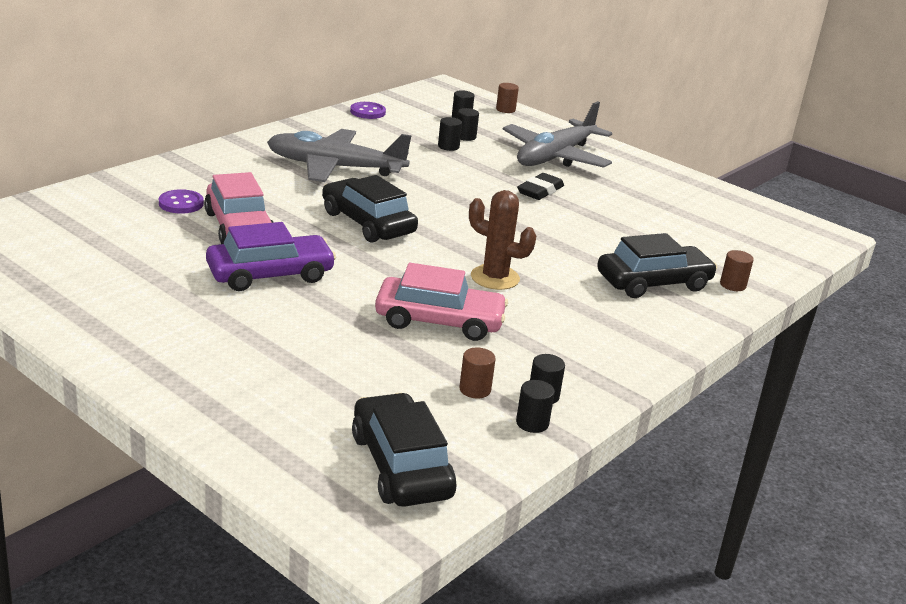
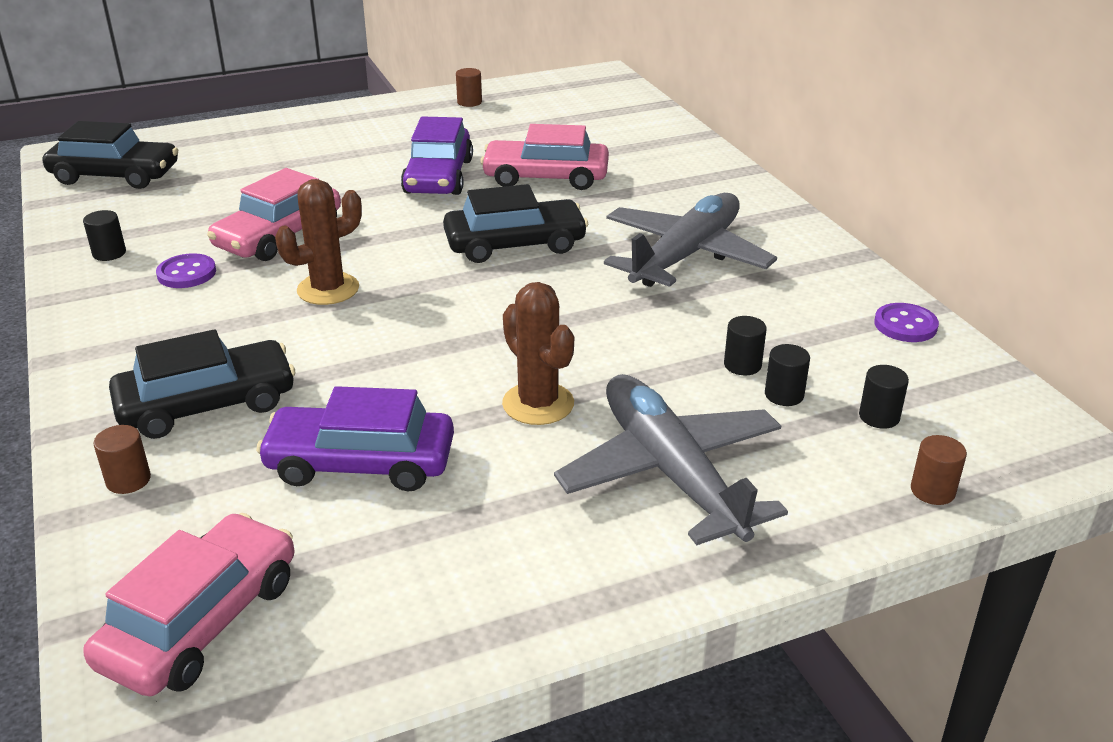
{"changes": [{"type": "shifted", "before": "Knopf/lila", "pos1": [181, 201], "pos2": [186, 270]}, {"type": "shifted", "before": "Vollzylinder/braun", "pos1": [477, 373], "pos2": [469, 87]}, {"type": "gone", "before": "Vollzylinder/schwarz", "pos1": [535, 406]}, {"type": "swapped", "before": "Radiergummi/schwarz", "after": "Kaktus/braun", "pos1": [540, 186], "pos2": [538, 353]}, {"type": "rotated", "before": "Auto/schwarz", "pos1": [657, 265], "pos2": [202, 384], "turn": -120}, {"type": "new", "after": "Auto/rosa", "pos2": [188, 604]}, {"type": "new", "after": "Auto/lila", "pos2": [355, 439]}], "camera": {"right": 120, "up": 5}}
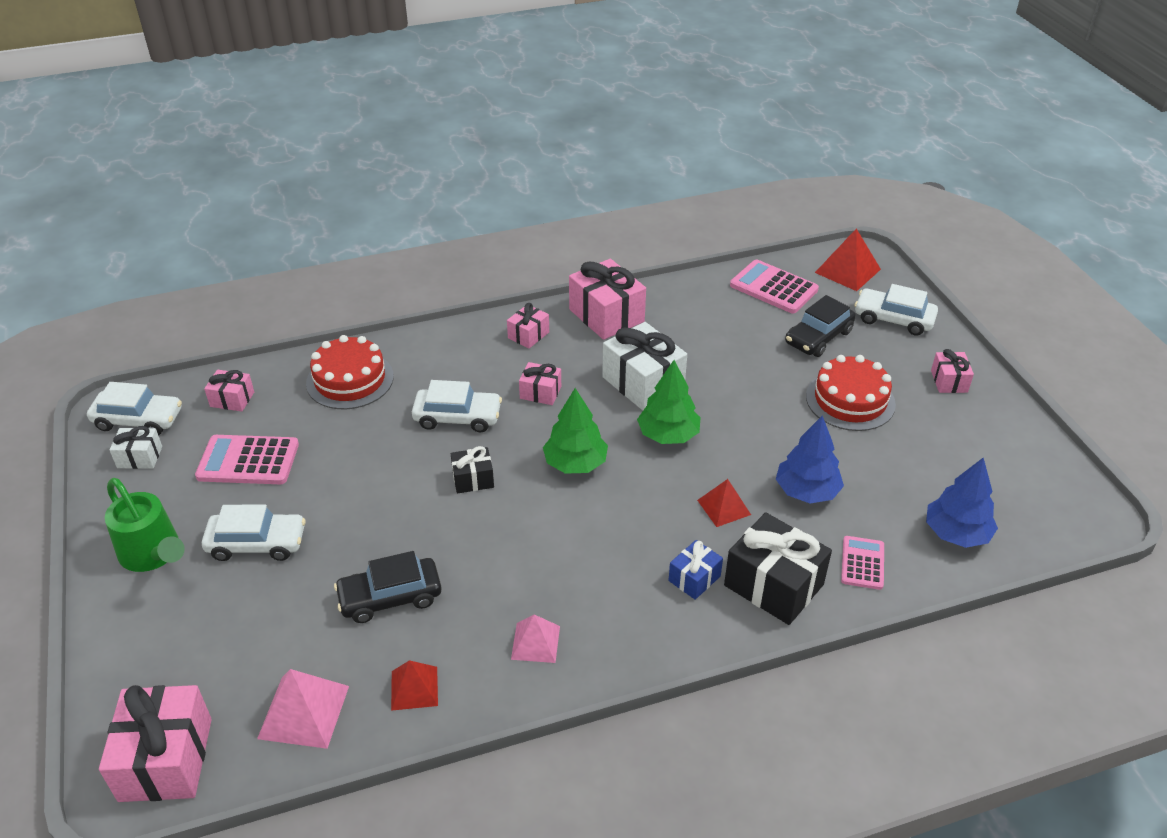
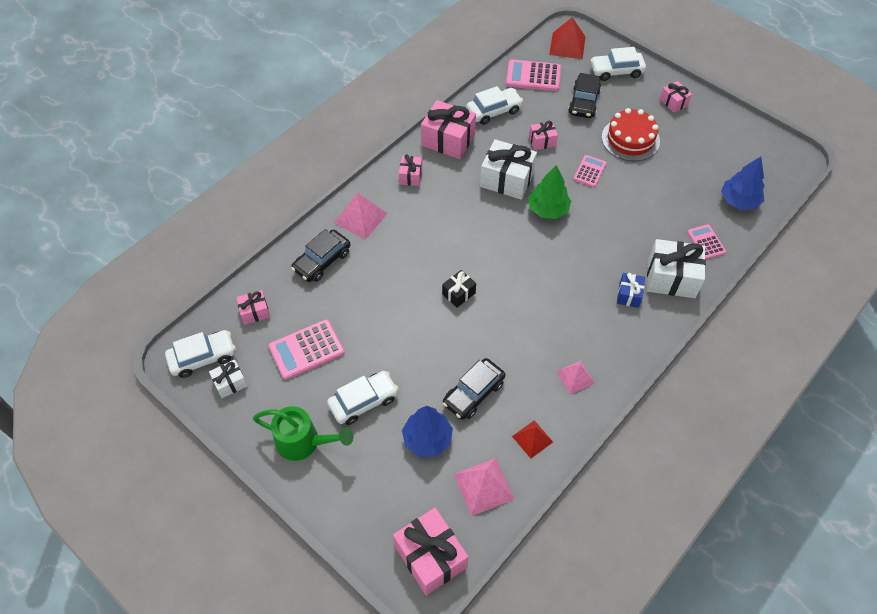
{"changes": [{"type": "swapped", "before": "Kuchen/rot", "after": "Auto/schwarz", "pos1": [350, 372], "pos2": [320, 255]}, {"type": "shifted", "before": "Auto/weiß", "pos1": [457, 406], "pos2": [494, 105]}, {"type": "shifted", "before": "Geschenk/rosa", "pos1": [540, 383], "pos2": [543, 135]}, {"type": "gone", "before": "Baum/grün", "pos1": [575, 431]}, {"type": "gone", "before": "Pyramide/rot", "pos1": [724, 503]}, {"type": "repainted", "before": "Geschenk/schwarz", "after": "Geschenk/weiß", "pos1": [778, 568], "pos2": [676, 268]}, {"type": "shifted", "before": "Baum/blau", "pos1": [810, 459], "pos2": [427, 431]}, {"type": "new", "after": "Pyramide/rosa", "pos2": [360, 216]}, {"type": "new", "after": "Taschenrechner/rosa", "pos2": [590, 171]}], "camera": {"right": -30, "up": 15}}
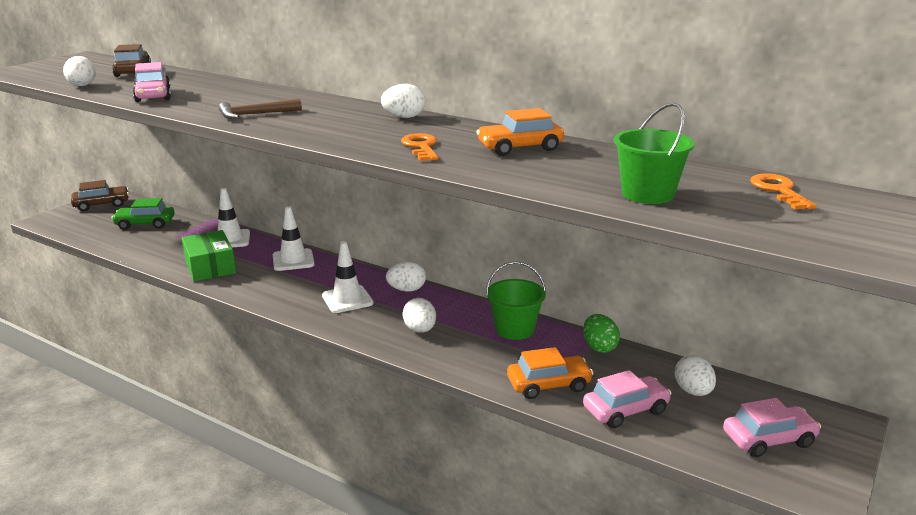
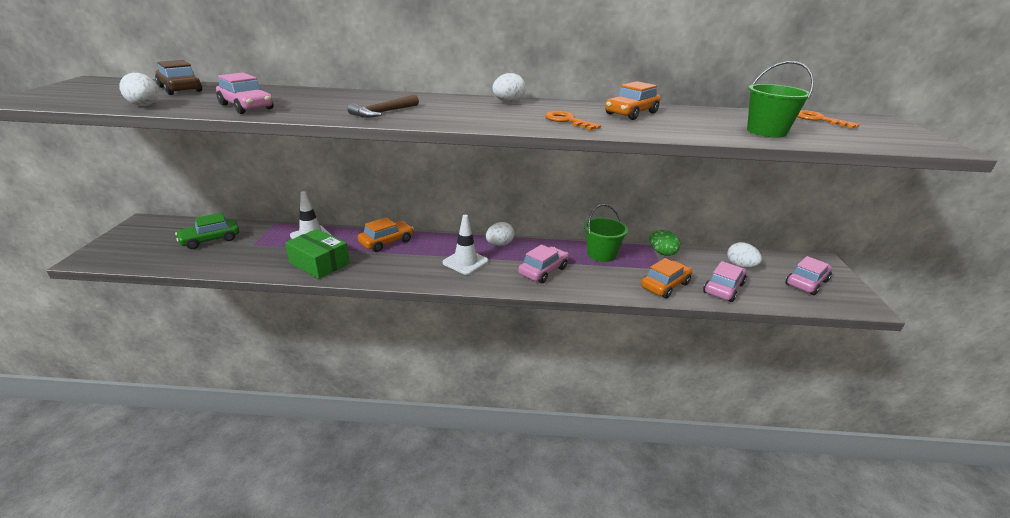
{"changes": [{"type": "gone", "before": "Auto/braun", "pos1": [100, 195]}, {"type": "swapped", "before": "Leitkegel/weiß", "after": "Auto/orange", "pos1": [294, 238], "pos2": [386, 234]}, {"type": "swapped", "before": "Ei/weiß", "after": "Auto/rosa", "pos1": [419, 315], "pos2": [543, 263]}], "camera": {"right": -30, "up": 5}}
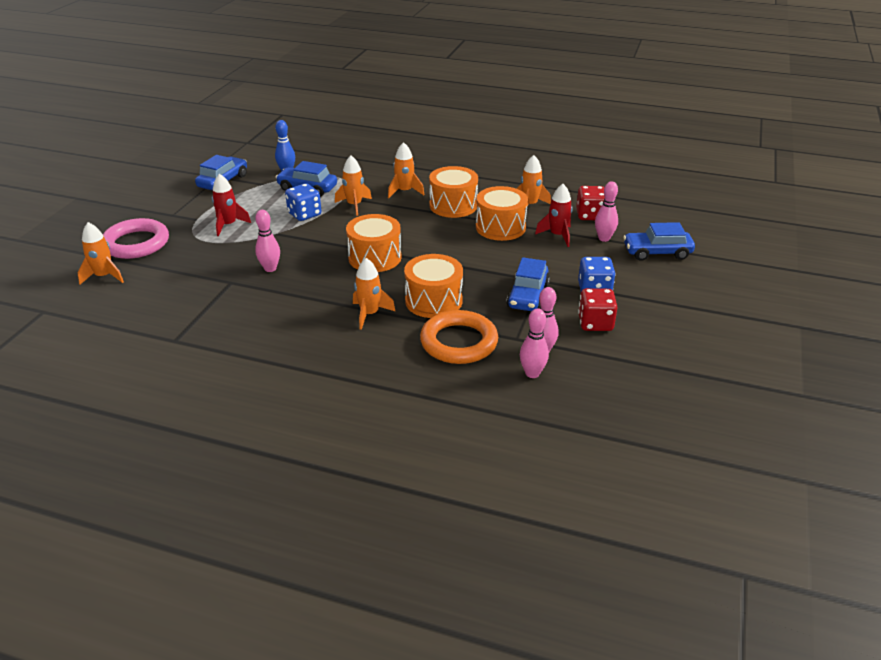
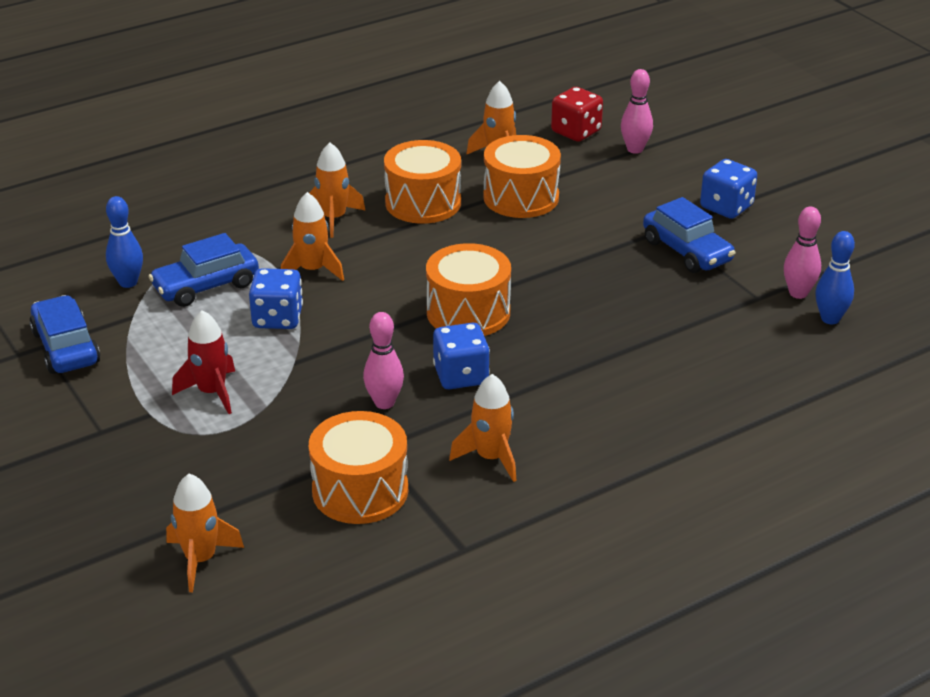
{"changes": [{"type": "gone", "before": "Ring/rosa", "pos1": [136, 238]}, {"type": "shifted", "before": "Rakete/orange", "pos1": [374, 294], "pos2": [483, 428]}, {"type": "shifted", "before": "Trommel/orange", "pos1": [433, 286], "pos2": [358, 467]}, {"type": "gone", "before": "Ring/orange", "pos1": [459, 337]}, {"type": "repainted", "before": "Bowlingkegel/rosa", "after": "Bowlingkegel/blau", "pos1": [534, 343], "pos2": [835, 277]}, {"type": "gone", "before": "Rakete/rot", "pos1": [554, 215]}, {"type": "gone", "before": "Spielwürfel/rot", "pos1": [598, 309]}, {"type": "gone", "before": "Auto/blau", "pos1": [659, 241]}, {"type": "new", "after": "Spielwürfel/blau", "pos2": [461, 355]}], "camera": {"right": -50, "up": 0}}
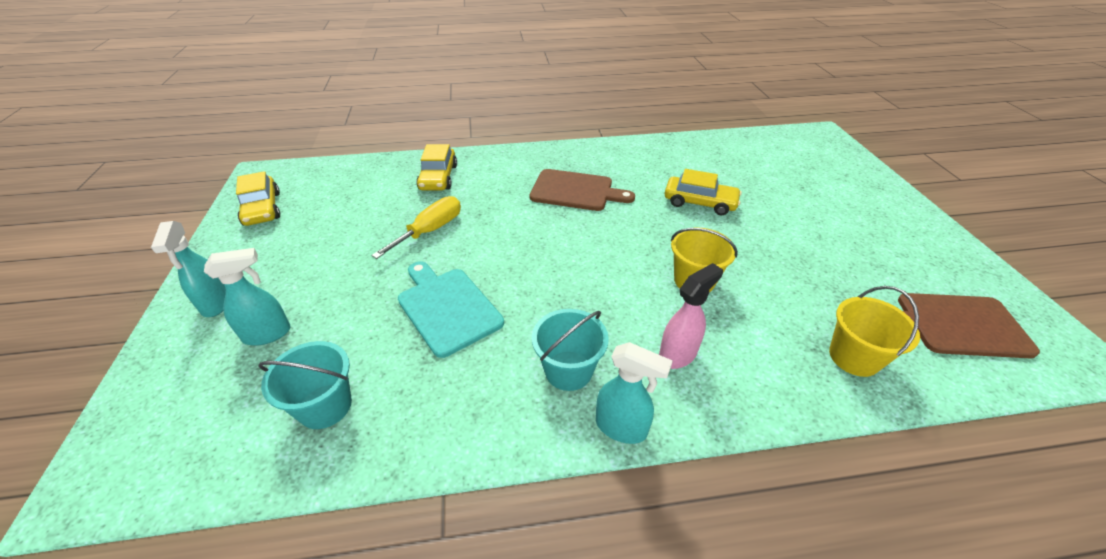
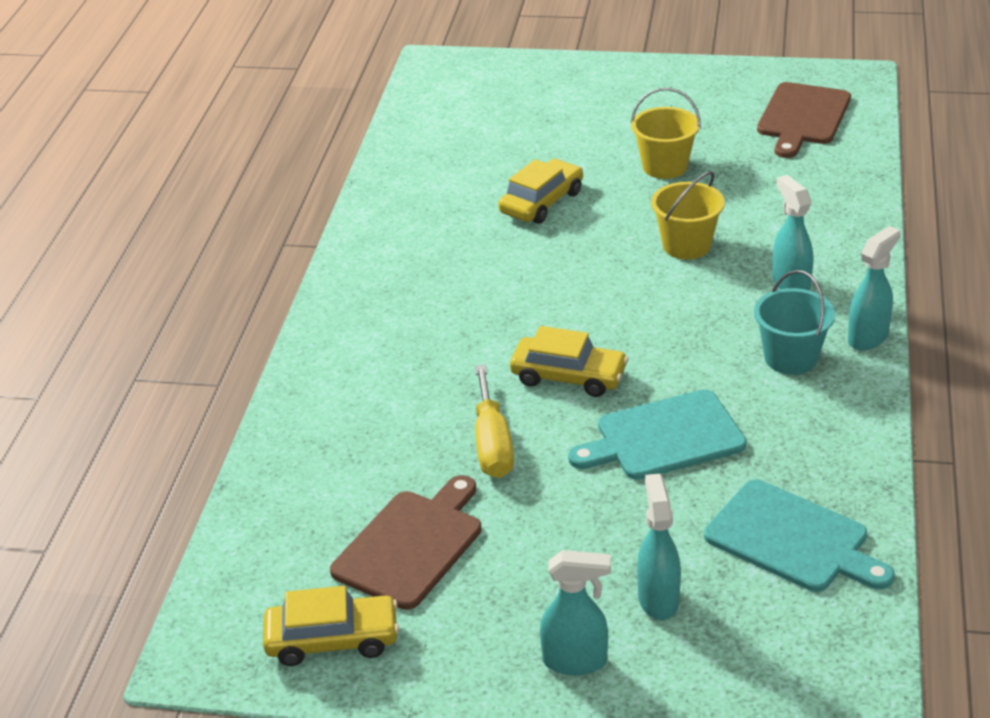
{"changes": [{"type": "swapped", "before": "Eimer/türkis", "after": "Schneidebrett/türkis", "pos1": [305, 385], "pos2": [799, 535]}, {"type": "rotated", "before": "Schraubenzieher/gelb", "pos1": [416, 227], "pos2": [494, 421], "turn": -150}, {"type": "shifted", "before": "Auto/gelb", "pos1": [436, 167], "pos2": [569, 361]}, {"type": "shifted", "before": "Schneidebrett/braun", "pos1": [582, 190], "pos2": [406, 542]}, {"type": "repainted", "before": "Sprühflasche/rosa", "after": "Sprühflasche/türkis", "pos1": [691, 316], "pos2": [792, 233]}, {"type": "shifted", "before": "Eimer/gelb", "pos1": [874, 331], "pos2": [666, 133]}], "camera": {"right": -70, "up": -5}}
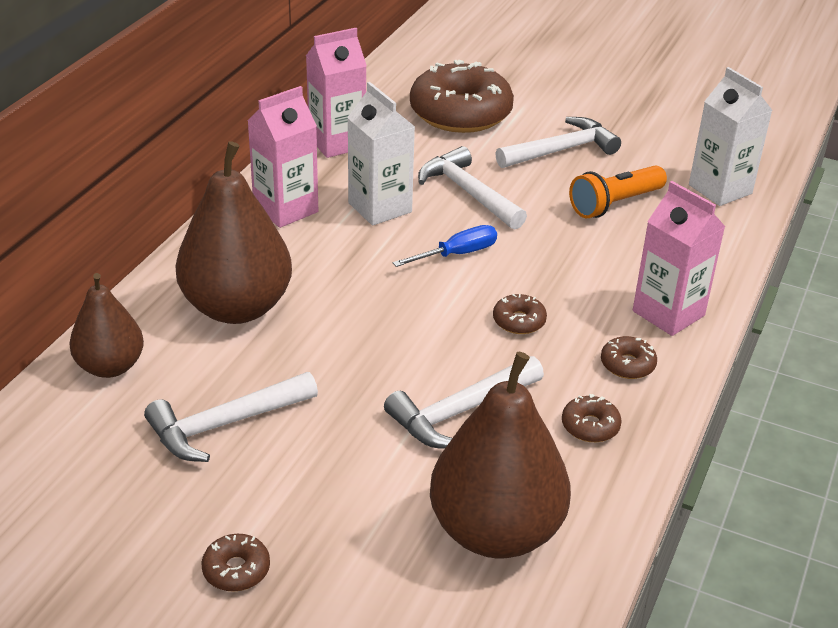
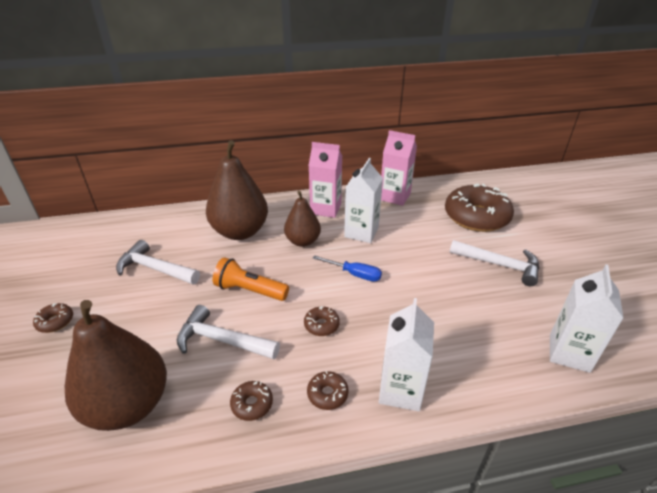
{"changes": [{"type": "shifted", "before": "Birne/braun", "pos1": [106, 325], "pos2": [302, 219]}, {"type": "gone", "before": "Hammer/weiß", "pos1": [472, 188]}, {"type": "shifted", "before": "Taschenlampe/orange", "pos1": [618, 191], "pos2": [251, 279]}, {"type": "repainted", "before": "Getränkekarton/rosa", "after": "Getränkekarton/weiß", "pos1": [679, 258], "pos2": [406, 354]}], "camera": {"right": 55, "up": 0}}
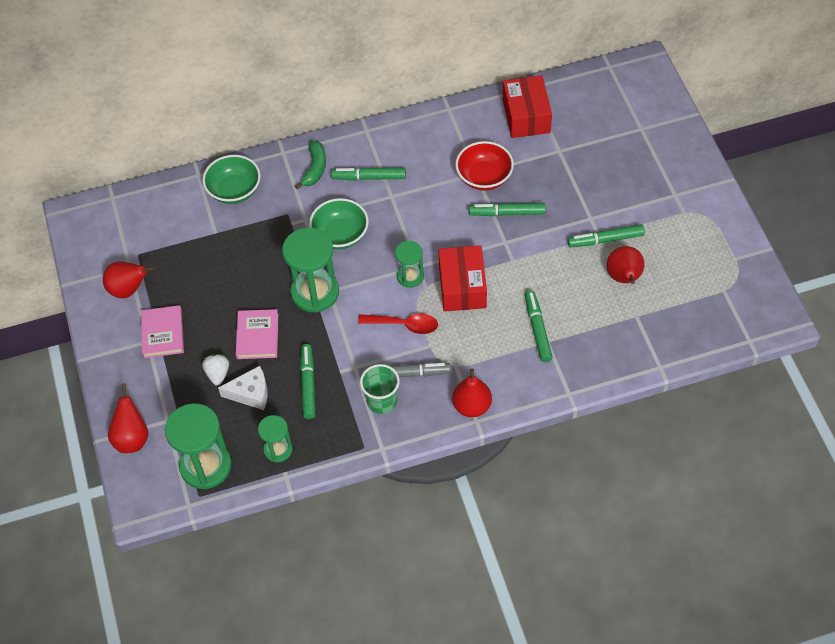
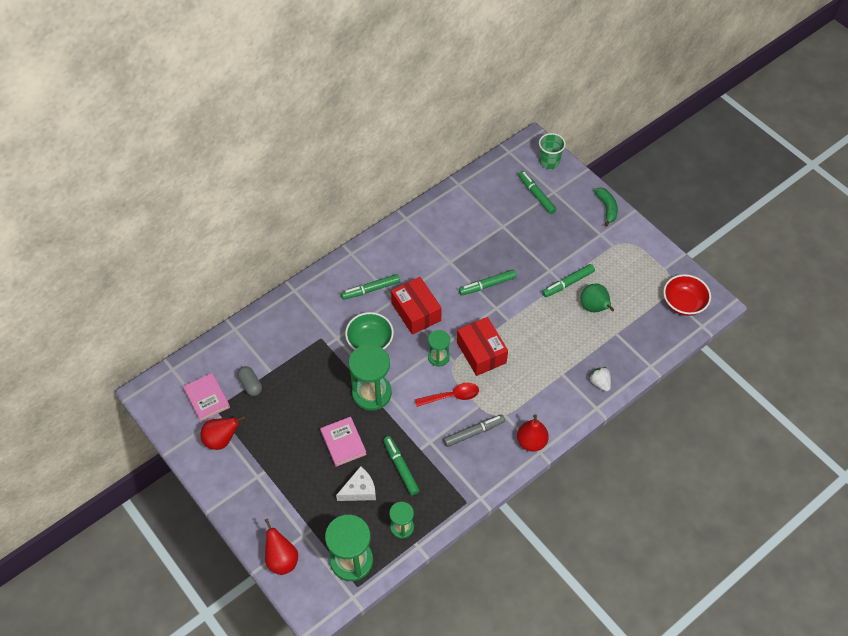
{"changes": [{"type": "shifted", "before": "Buch/rosa", "pos1": [162, 331], "pos2": [206, 397]}, {"type": "gone", "before": "Schüssel/grün", "pos1": [231, 179]}, {"type": "shifted", "before": "Erdbeere/weiß", "pos1": [215, 370], "pos2": [600, 379]}, {"type": "shifted", "before": "Banane/grün", "pos1": [310, 165], "pos2": [606, 207]}, {"type": "shifted", "before": "Becher/grün", "pos1": [380, 389], "pos2": [552, 151]}, {"type": "shifted", "before": "Schüssel/rot", "pos1": [484, 166], "pos2": [687, 295]}, {"type": "shifted", "before": "Schachtel/rot", "pos1": [527, 106], "pos2": [416, 306]}, {"type": "shifted", "before": "Filzstift/grün", "pos1": [539, 326], "pos2": [537, 192]}, {"type": "repainted", "before": "Birne/rot", "after": "Birne/grün", "pos1": [625, 265], "pos2": [597, 297]}, {"type": "new", "after": "Kapsel/grau", "pos2": [249, 381]}], "camera": {"right": -25, "up": 0}}
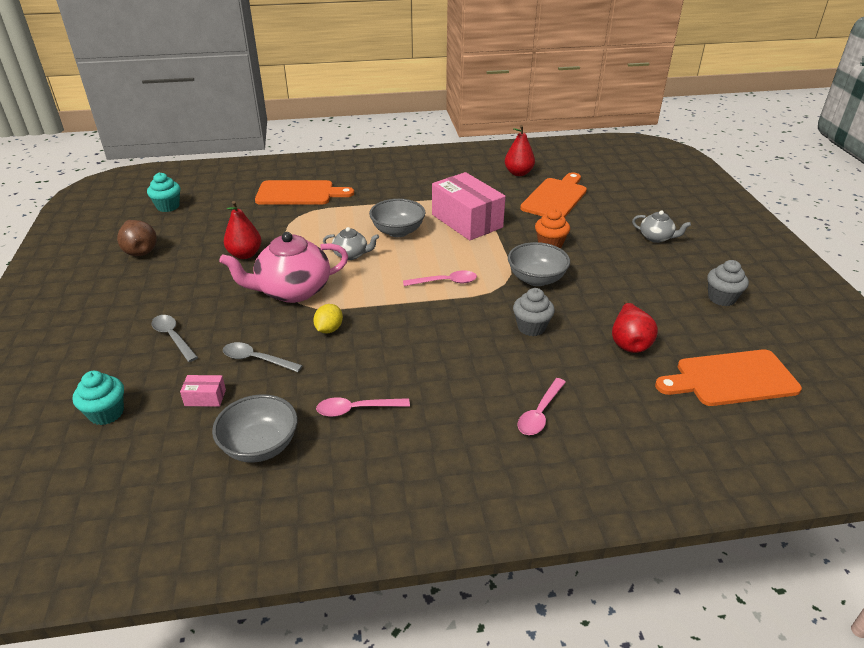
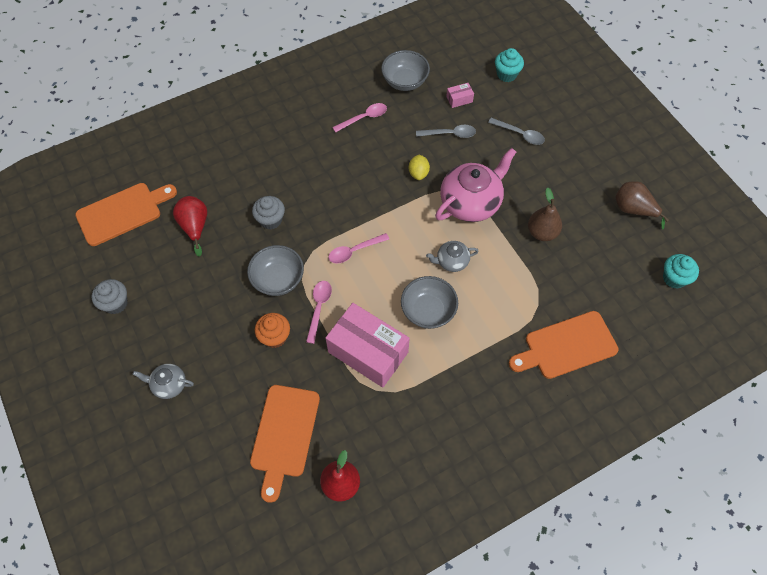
{"changes": [{"type": "repainted", "before": "Birne/rot", "after": "Birne/braun", "pos1": [243, 230], "pos2": [545, 214]}, {"type": "shifted", "before": "Löffel/rosa", "pos1": [542, 406], "pos2": [319, 312]}], "camera": {"right": 160, "up": 25}}
